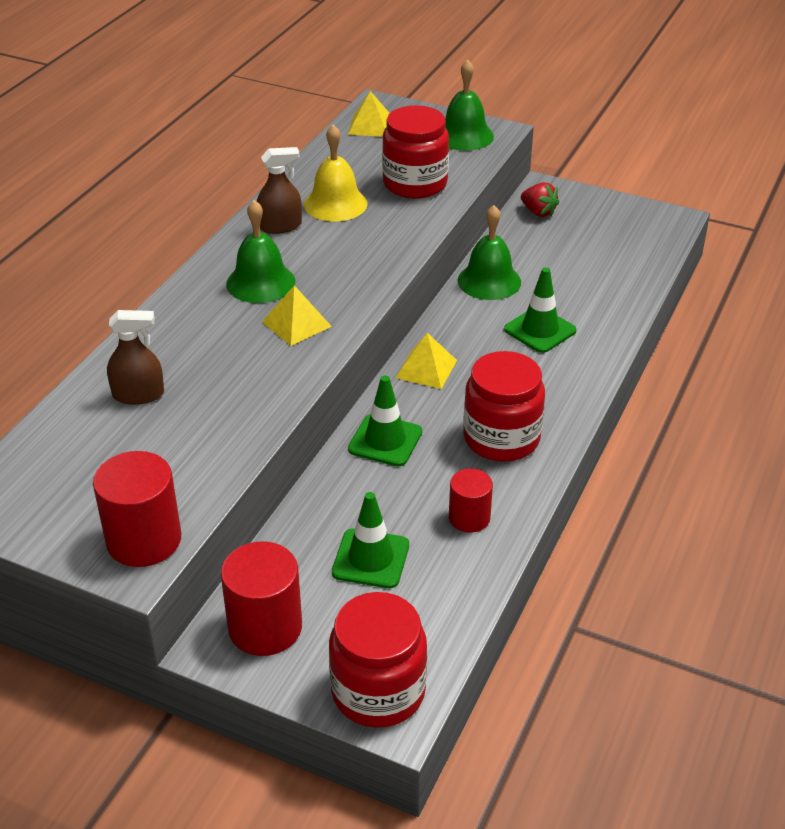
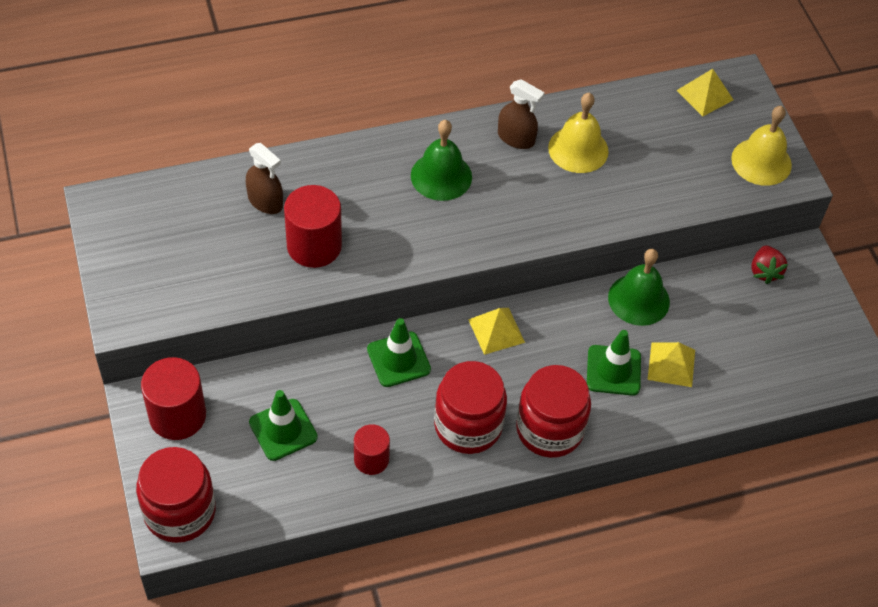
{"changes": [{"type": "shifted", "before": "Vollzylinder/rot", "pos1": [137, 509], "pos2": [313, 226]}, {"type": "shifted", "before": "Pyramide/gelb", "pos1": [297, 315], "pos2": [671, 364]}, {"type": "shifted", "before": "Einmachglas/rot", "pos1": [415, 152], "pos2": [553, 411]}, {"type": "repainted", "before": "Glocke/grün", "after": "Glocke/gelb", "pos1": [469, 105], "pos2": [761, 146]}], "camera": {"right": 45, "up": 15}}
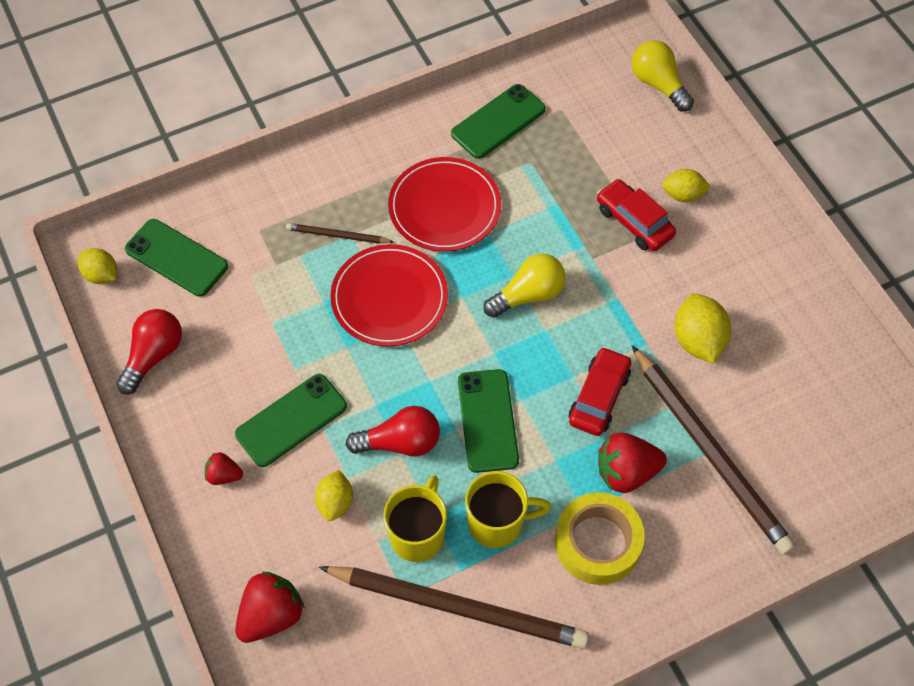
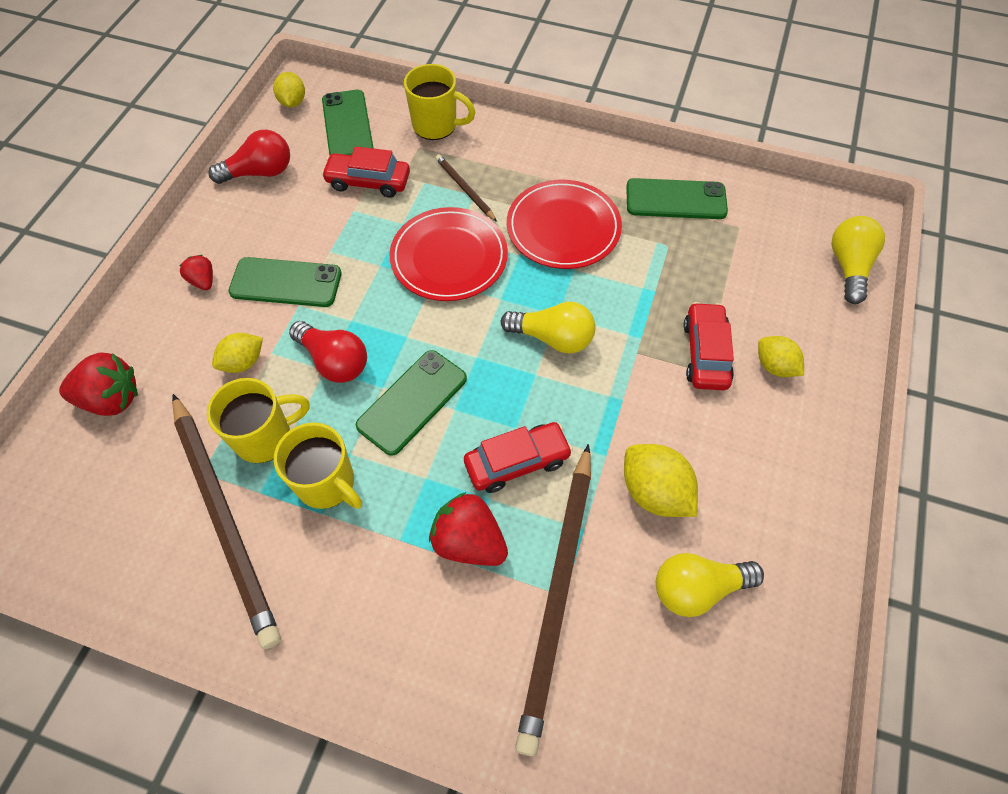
{"changes": [{"type": "gone", "before": "Klebeband/gelb", "pos1": [600, 538]}, {"type": "rotated", "before": "Zitrone/gelb", "pos1": [703, 328], "pos2": [661, 480], "turn": -75}, {"type": "new", "after": "Auto/rot", "pos2": [365, 172]}, {"type": "new", "after": "Tasse/gelb", "pos2": [439, 102]}, {"type": "new", "after": "Glühbirne/gelb", "pos2": [710, 585]}], "camera": {"right": 45, "up": 0}}
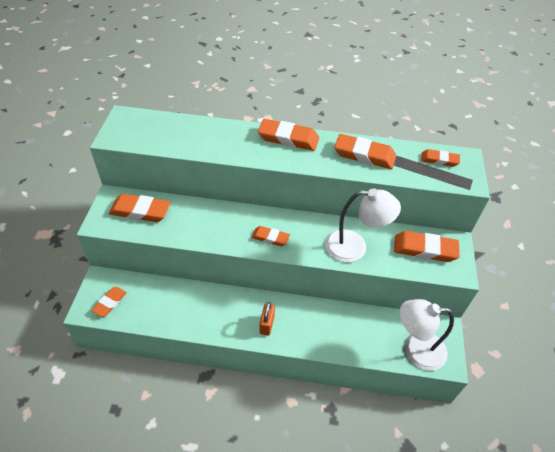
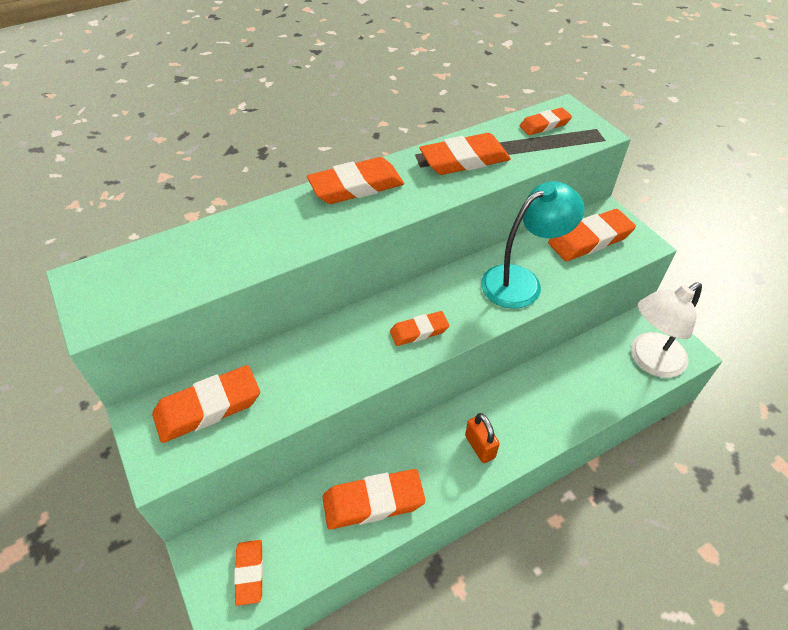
{"changes": [{"type": "repainted", "before": "Lampe/weiß", "after": "Lampe/türkis", "pos1": [363, 225], "pos2": [533, 245]}, {"type": "new", "after": "Radiergummi/orange", "pos2": [374, 499]}], "camera": {"right": -35, "up": 0}}
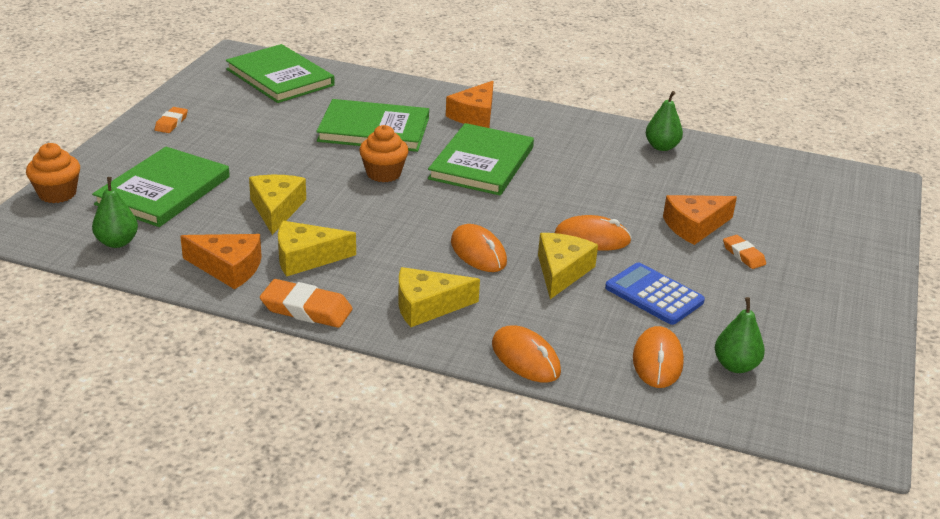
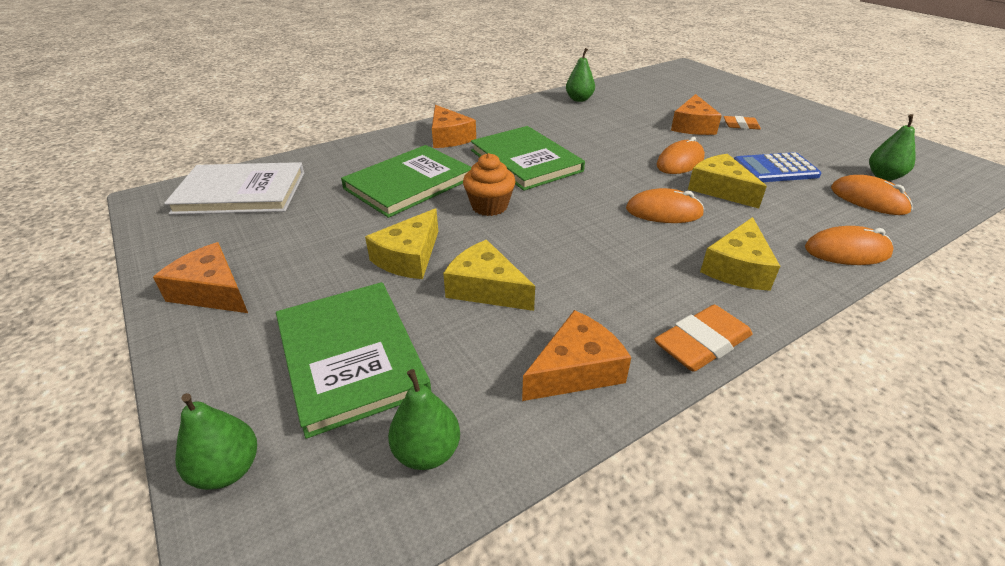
{"changes": [{"type": "swapped", "before": "Muffin/orange", "after": "Birne/grün", "pos1": [53, 173], "pos2": [216, 441]}, {"type": "swapped", "before": "Radiergummi/orange", "after": "Käse/orange", "pos1": [171, 120], "pos2": [200, 277]}, {"type": "repainted", "before": "Buch/grün", "after": "Buch/weiß", "pos1": [280, 73], "pos2": [234, 188]}, {"type": "shifted", "before": "Käse/gelb", "pos1": [317, 249], "pos2": [401, 243]}], "camera": {"right": -50, "up": 5}}
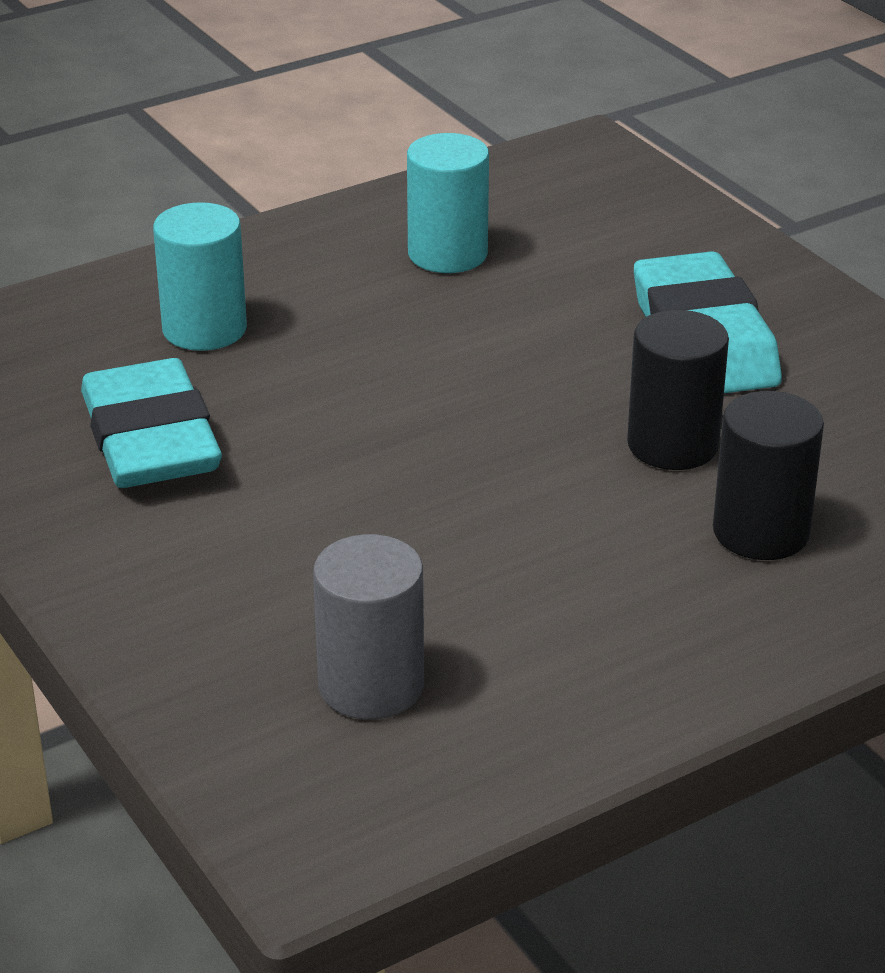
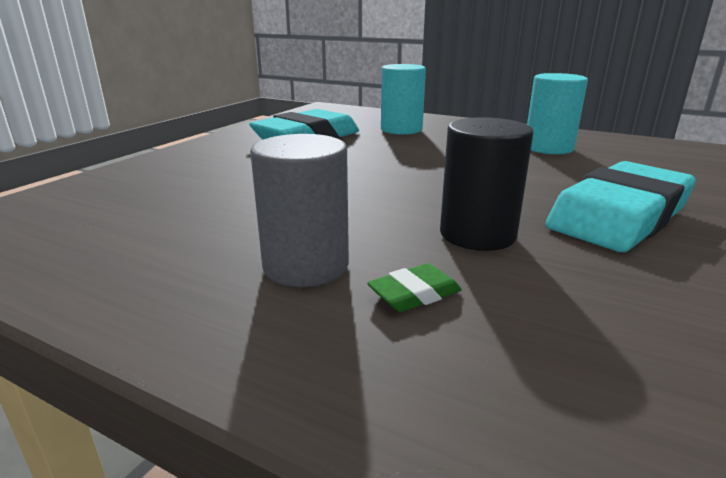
{"changes": [{"type": "shifted", "before": "Vollzylinder/grau", "pos1": [368, 627], "pos2": [299, 210]}, {"type": "swapped", "before": "Vollzylinder/schwarz", "after": "Radiergummi/grün", "pos1": [768, 475], "pos2": [414, 287]}], "camera": {"right": 60, "up": -10}}
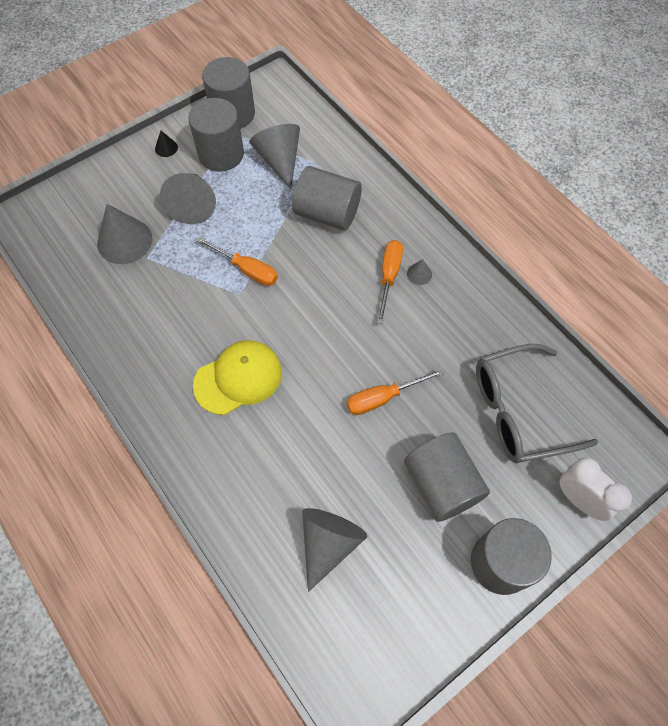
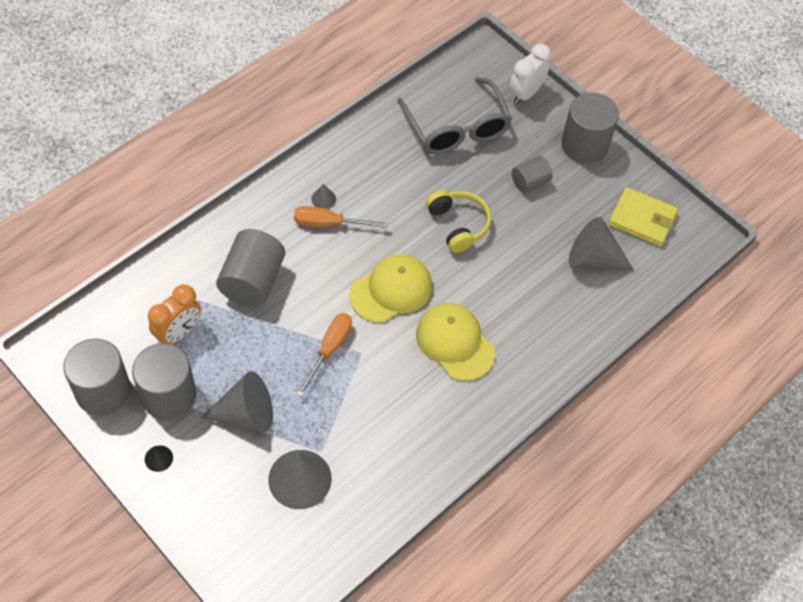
{"changes": [{"type": "swapped", "before": "Kegel/grau", "after": "Wecker/orange", "pos1": [275, 156], "pos2": [174, 314]}, {"type": "swapped", "before": "Schraubenzieher/orange", "after": "Kopfhörer/gelb", "pos1": [395, 391], "pos2": [458, 221]}, {"type": "scaled", "before": "Vollzylinder/grau", "pos1": [447, 477], "pos2": [532, 174], "scale": 0.56}, {"type": "new", "after": "Kappe/gelb", "pos2": [390, 288]}, {"type": "new", "after": "Geldbörse/gelb", "pos2": [643, 217]}], "camera": {"right": -100, "up": -5}}
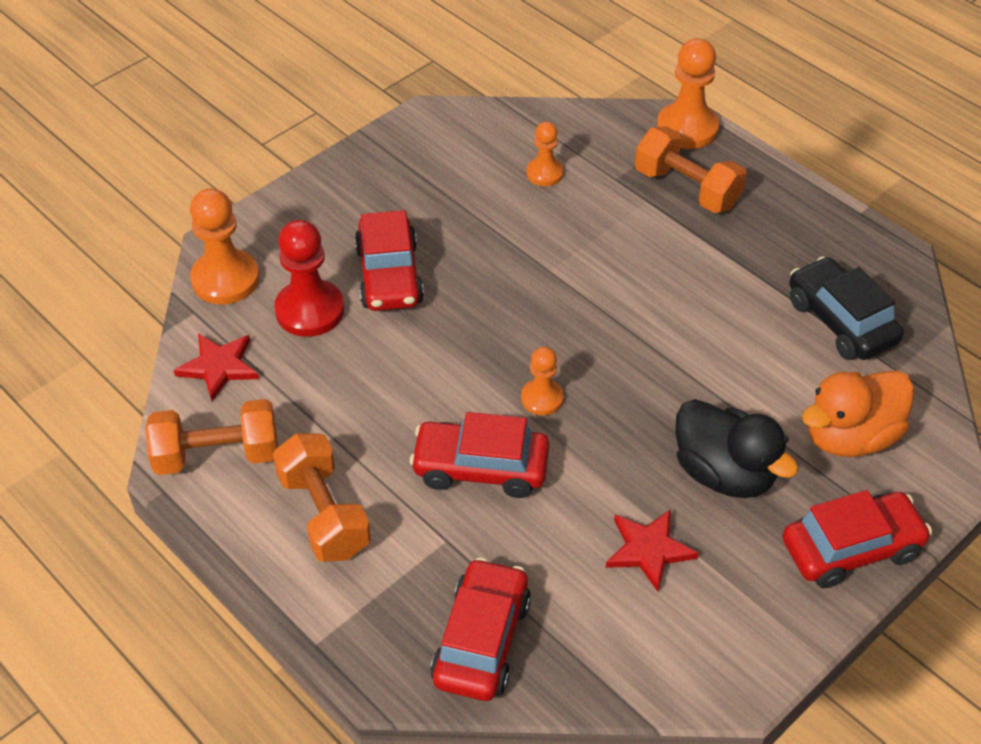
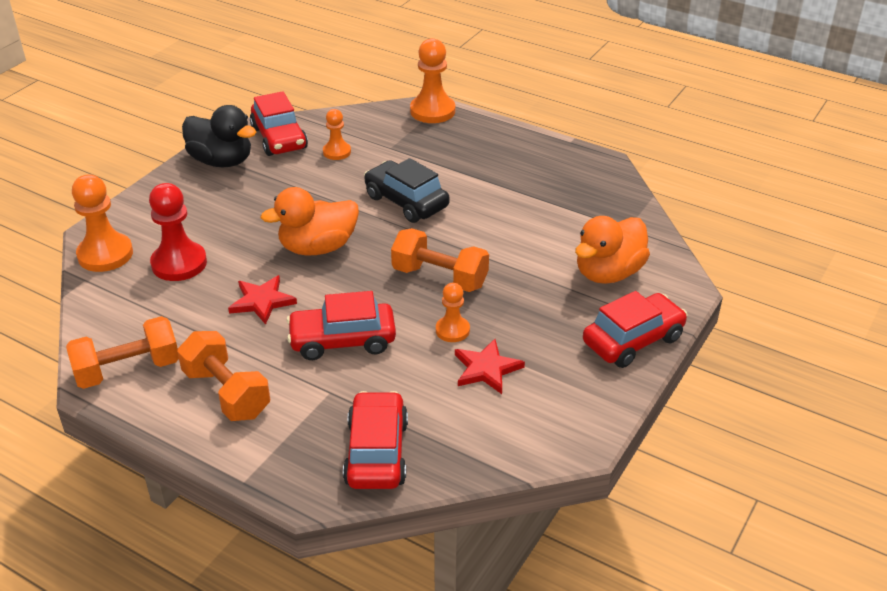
{"changes": [{"type": "shifted", "before": "Stern/rot", "pos1": [216, 367], "pos2": [262, 300]}, {"type": "shifted", "before": "Auto/rot", "pos1": [389, 260], "pos2": [279, 123]}, {"type": "shifted", "before": "Bauer/orange", "pos1": [542, 381], "pos2": [453, 312]}, {"type": "shifted", "before": "Hantel/orange", "pos1": [691, 169], "pos2": [440, 260]}, {"type": "shifted", "before": "Ente/schwarz", "pos1": [736, 448], "pos2": [219, 136]}, {"type": "shifted", "before": "Auto/schwarz", "pos1": [847, 308], "pos2": [407, 190]}, {"type": "new", "after": "Ente/orange", "pos2": [310, 221]}], "camera": {"right": -15, "up": -10}}
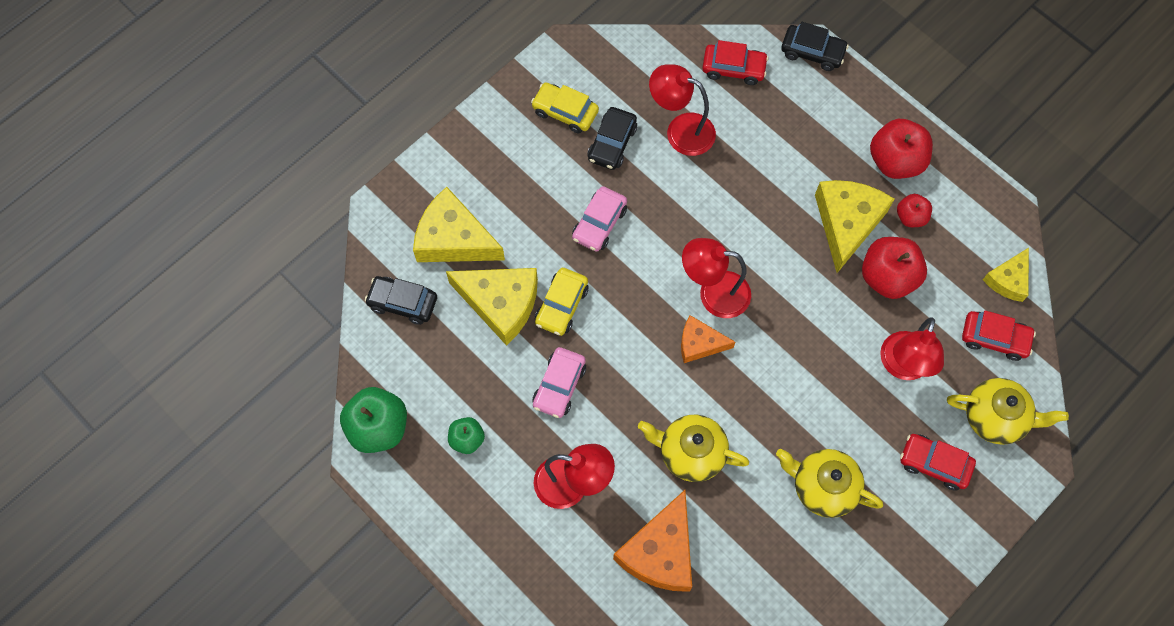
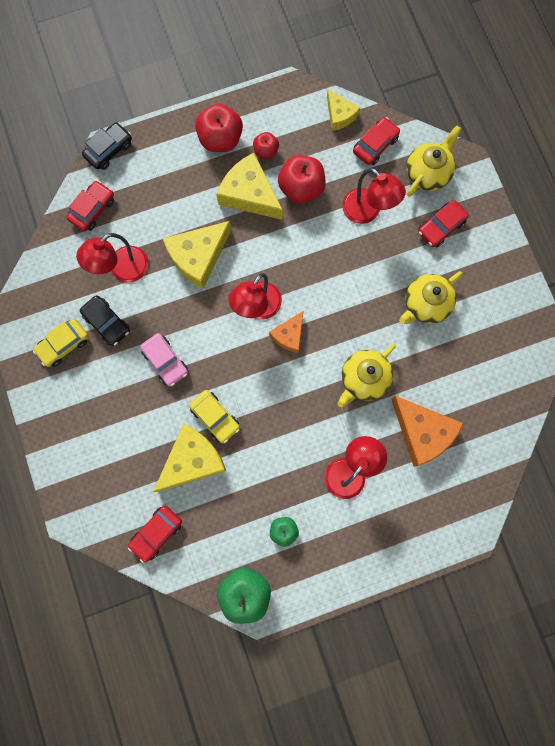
{"changes": [{"type": "repainted", "before": "Auto/schwarz", "after": "Auto/rot", "pos1": [401, 300], "pos2": [155, 534]}, {"type": "shifted", "before": "Käse/gelb", "pos1": [459, 224], "pos2": [197, 255]}, {"type": "gone", "before": "Auto/rosa", "pos1": [559, 382]}], "camera": {"right": -65, "up": 10}}
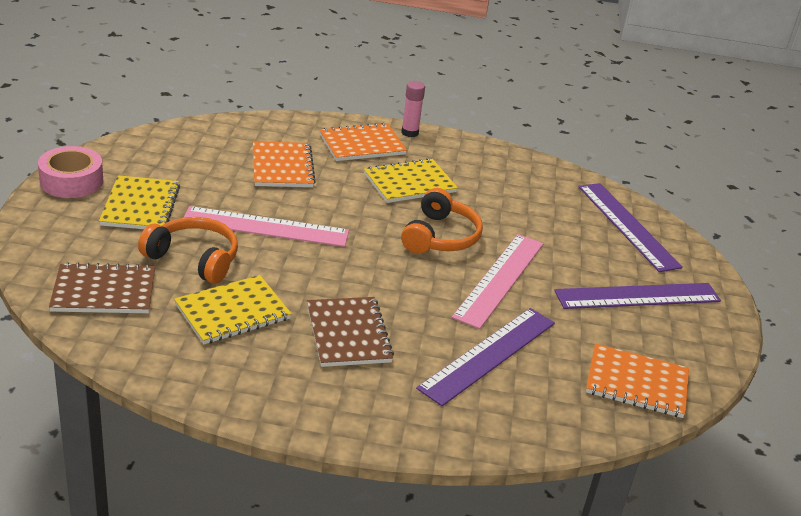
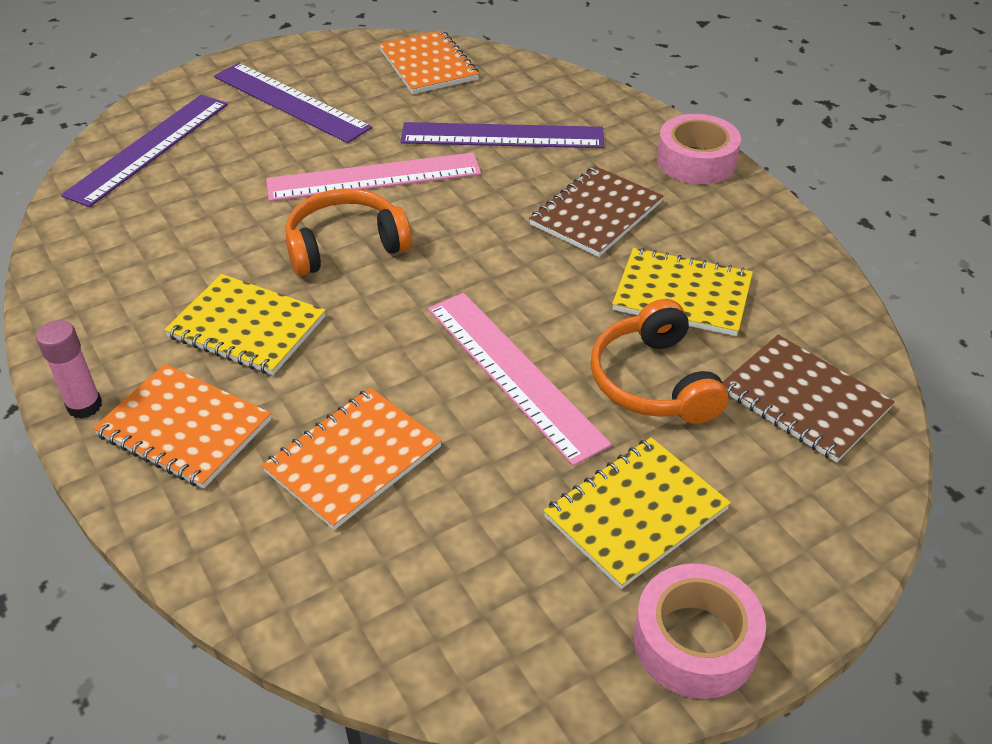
{"changes": [{"type": "new", "after": "Klebeband/rosa", "pos2": [699, 149]}], "camera": {"right": -125, "up": 10}}
